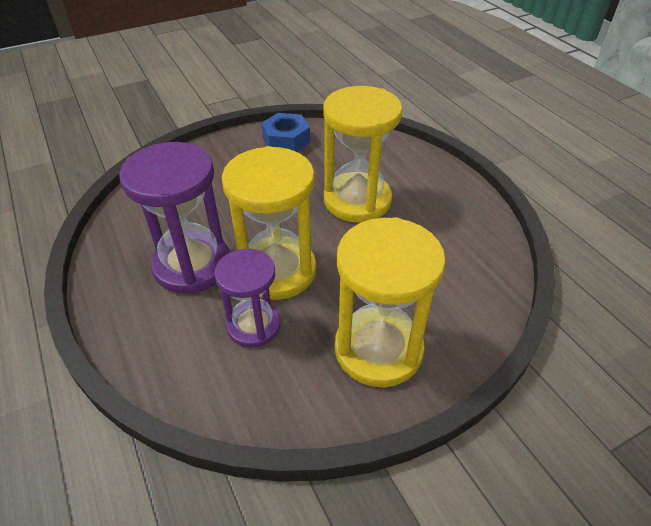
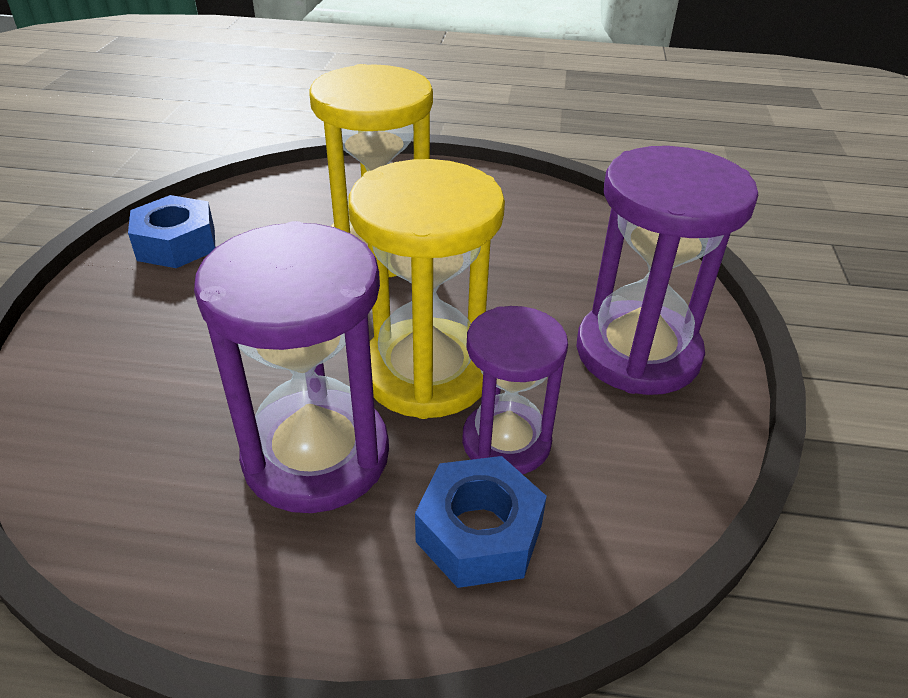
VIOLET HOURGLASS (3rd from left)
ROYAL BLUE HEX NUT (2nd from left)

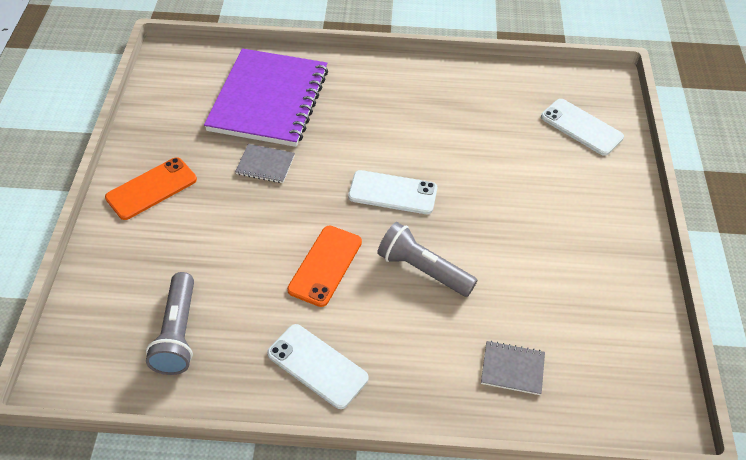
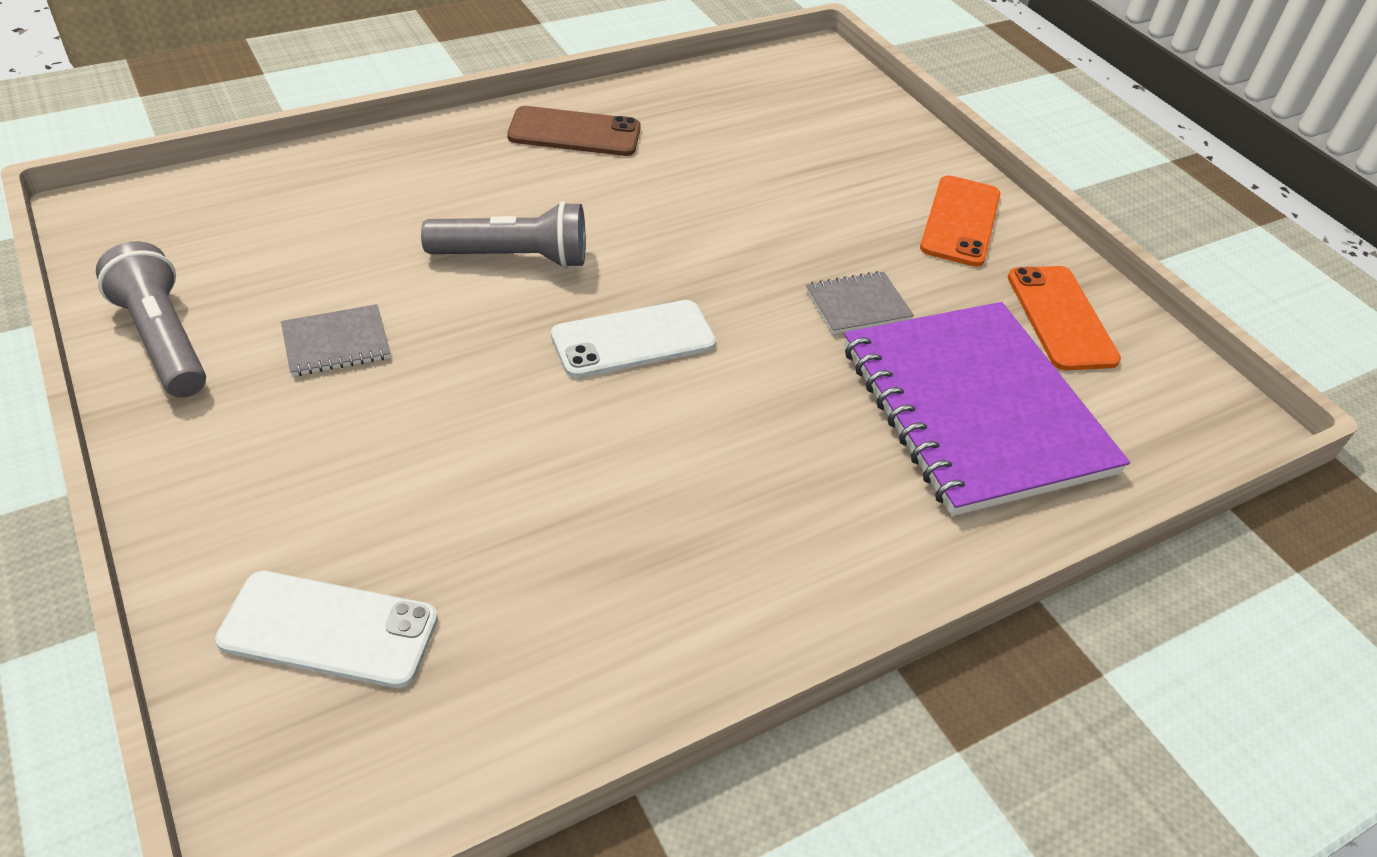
ORANGE-COLOURED SMARTPHONE (2nd from left)
ASH-GREY POCKET TORCH (1st from left)
BROWN SMARTPHONE
ASH-GREY NOTEPAD (1st from left)

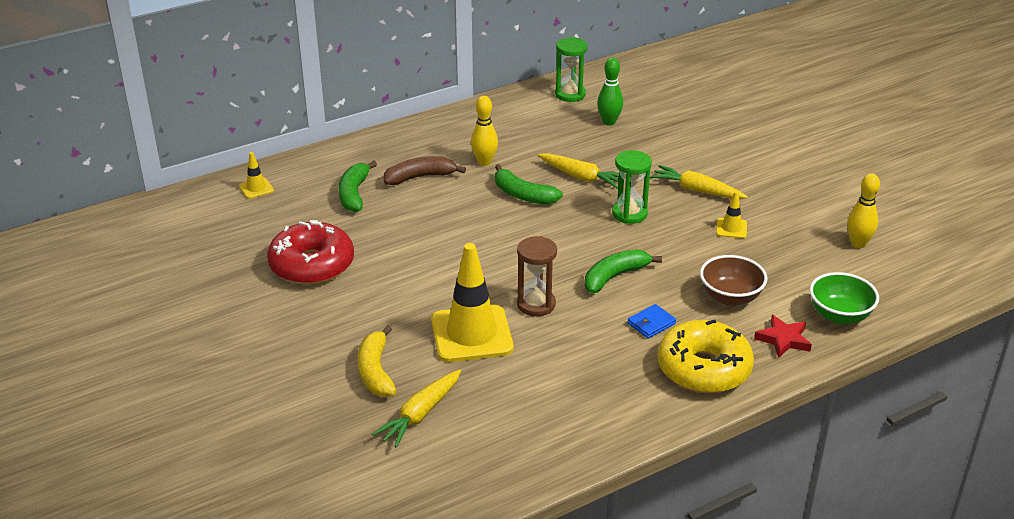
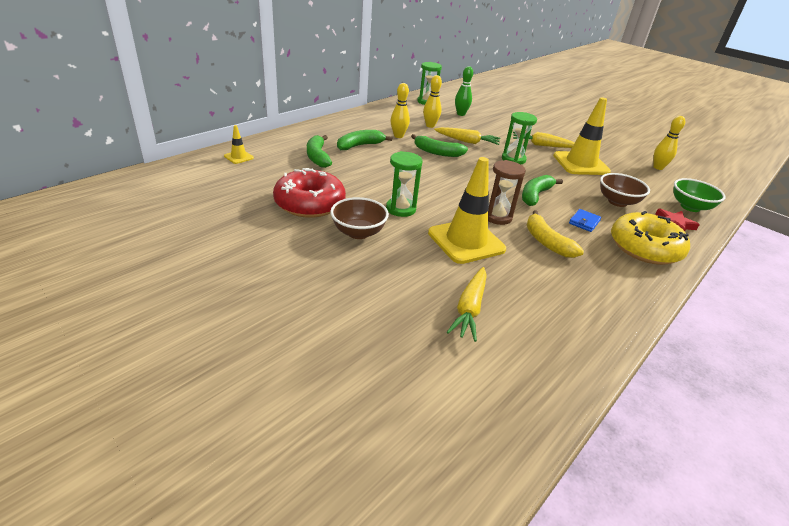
EMERALD BANANA (2nd from left)
BRIGHT YELLOW TRAFFIC CONE (3rd from left)
BRIGHT YELLOW BANANA
BRIGHT YELLOW SKITTLE (2nd from left)
EMERALD HOURGLASS (1st from left)
BROWN SERVING BOWL (1st from left)

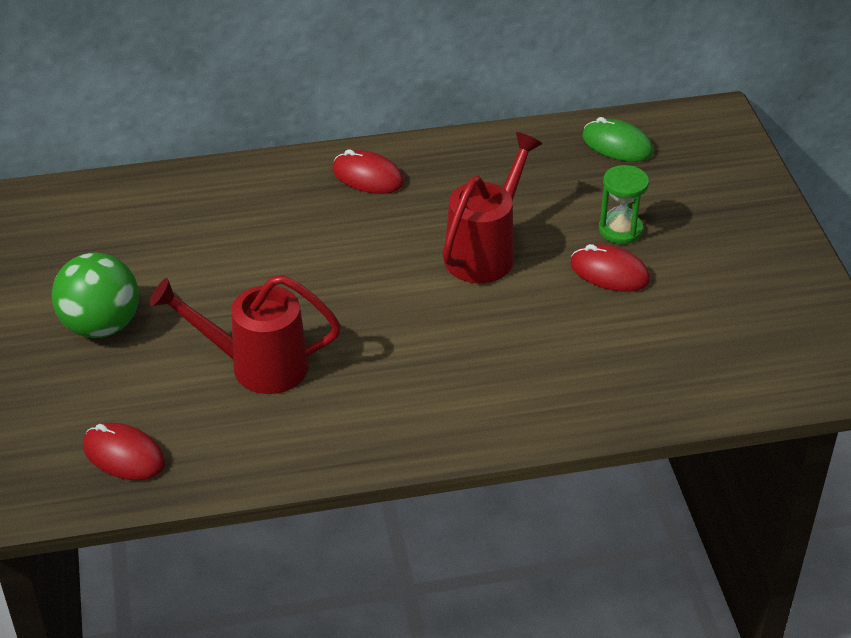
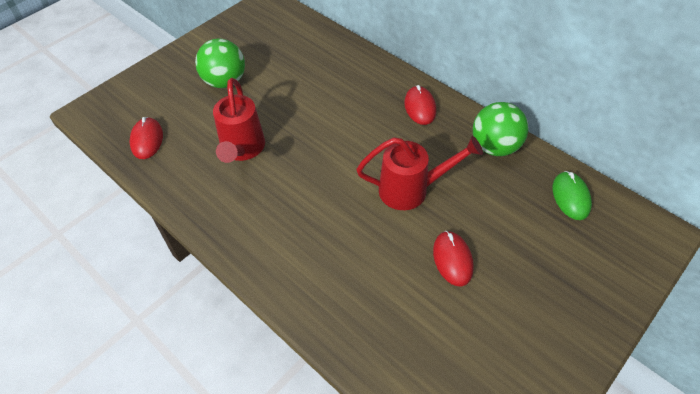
EMERALD HOURGLASS
CRIMSON WATERING CAN (1st from left)
EMERALD BALL (2nd from left)

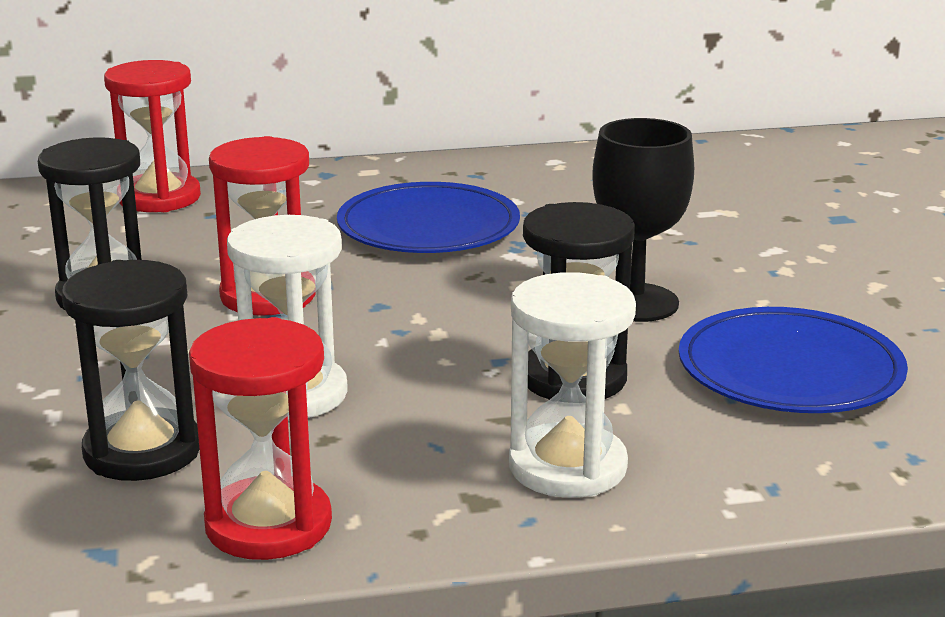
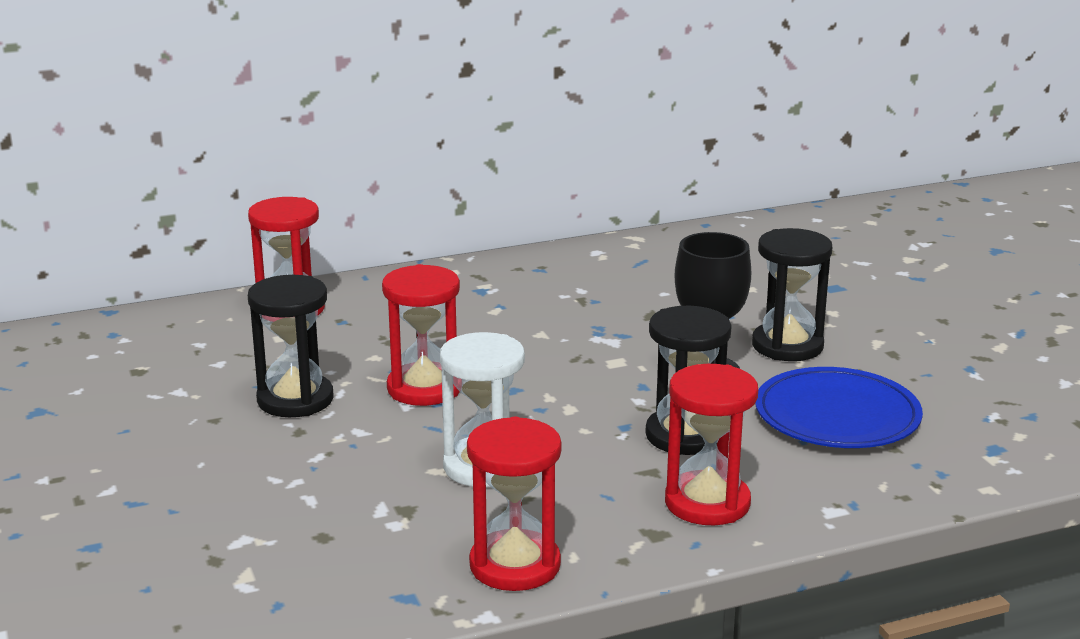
ROYAL BLUE PLATE (1st from left in the first image)
EBONY HOURGLASS (3rd from left)
CRIMSON HOURGLASS (4th from left)

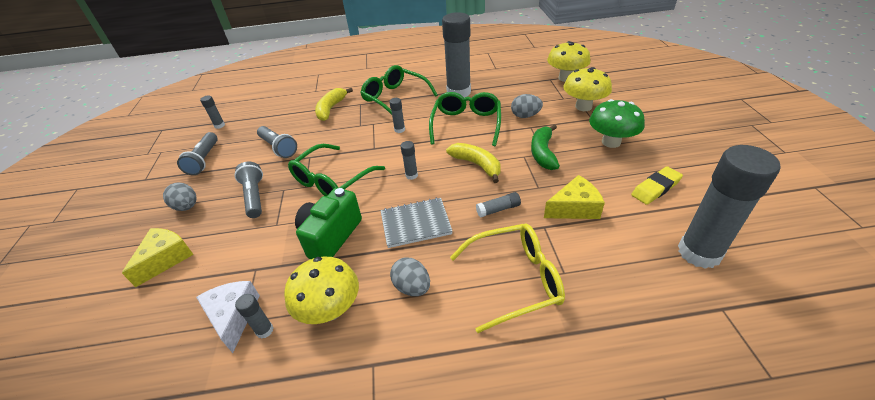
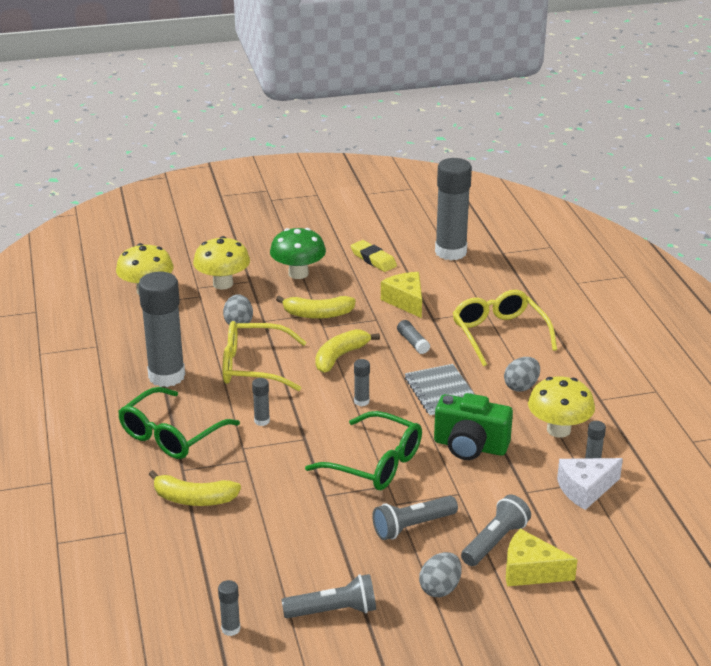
BRIGHT YELLOW EYEGLASSES (1st from left)
BRIGHT YELLOW BANANA (2nd from left)
ASH-GREY POCKET TORCH (3rd from left)

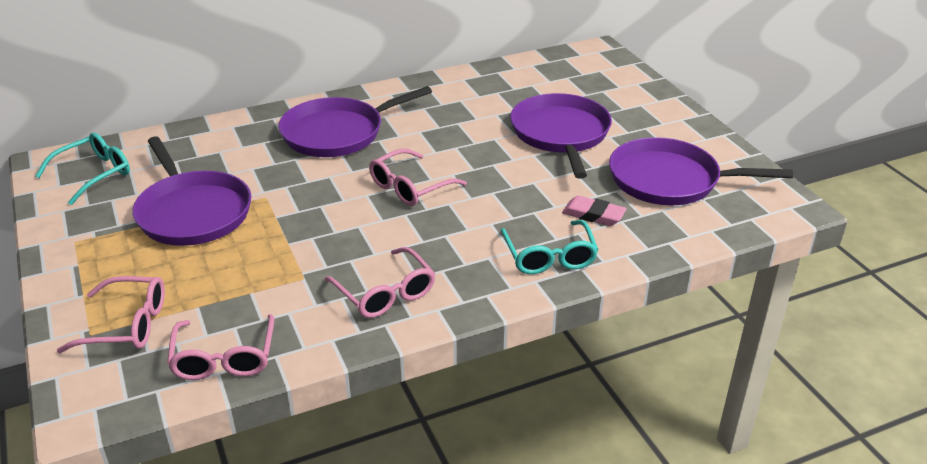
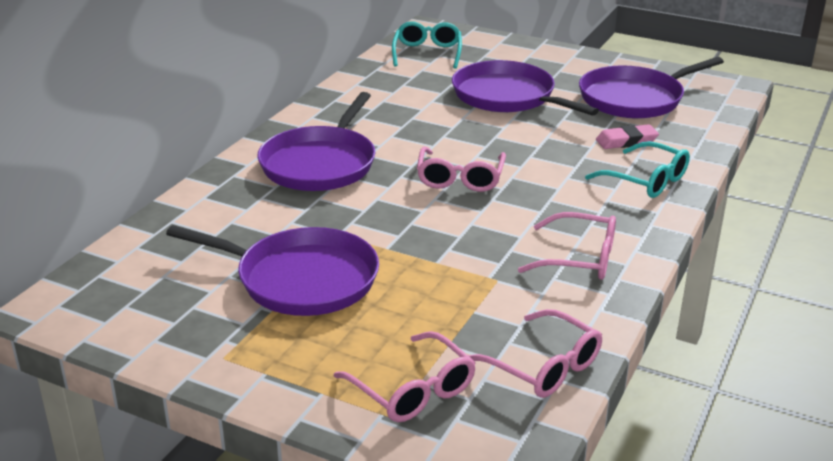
TEAL EYEGLASSES (1st from left)
ROSY EYEGLASSES (1st from left)

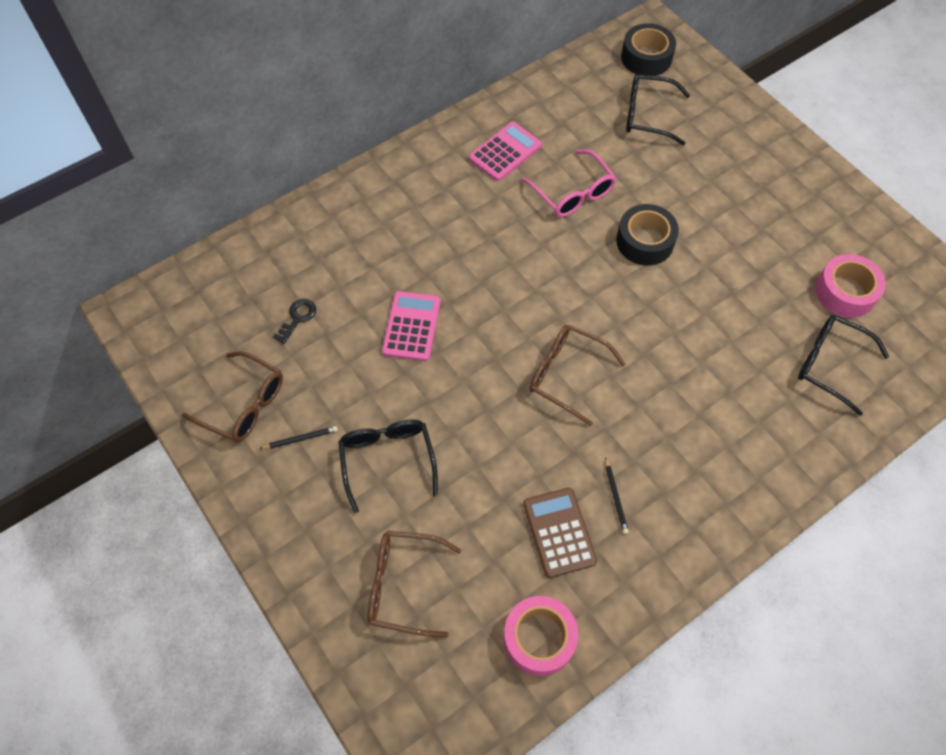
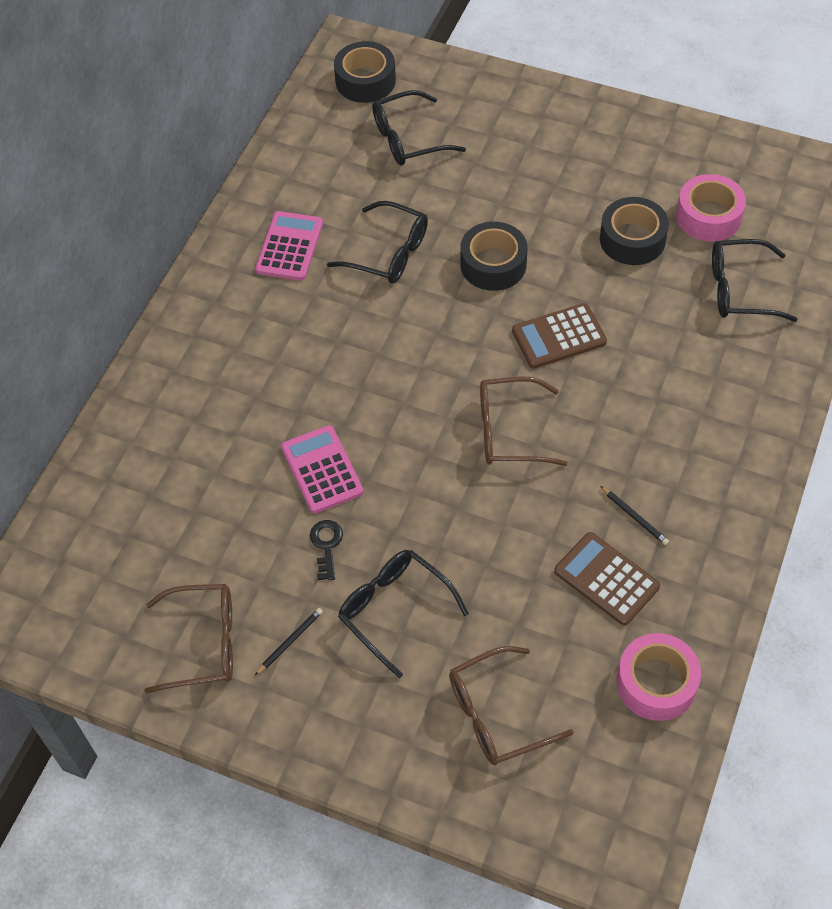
EBONY EYEGLASSES (1st from left)
EBONY LATCHKEY
EBONY TAPE (3rd from left)
BROWN CALCULATOR (1st from left)

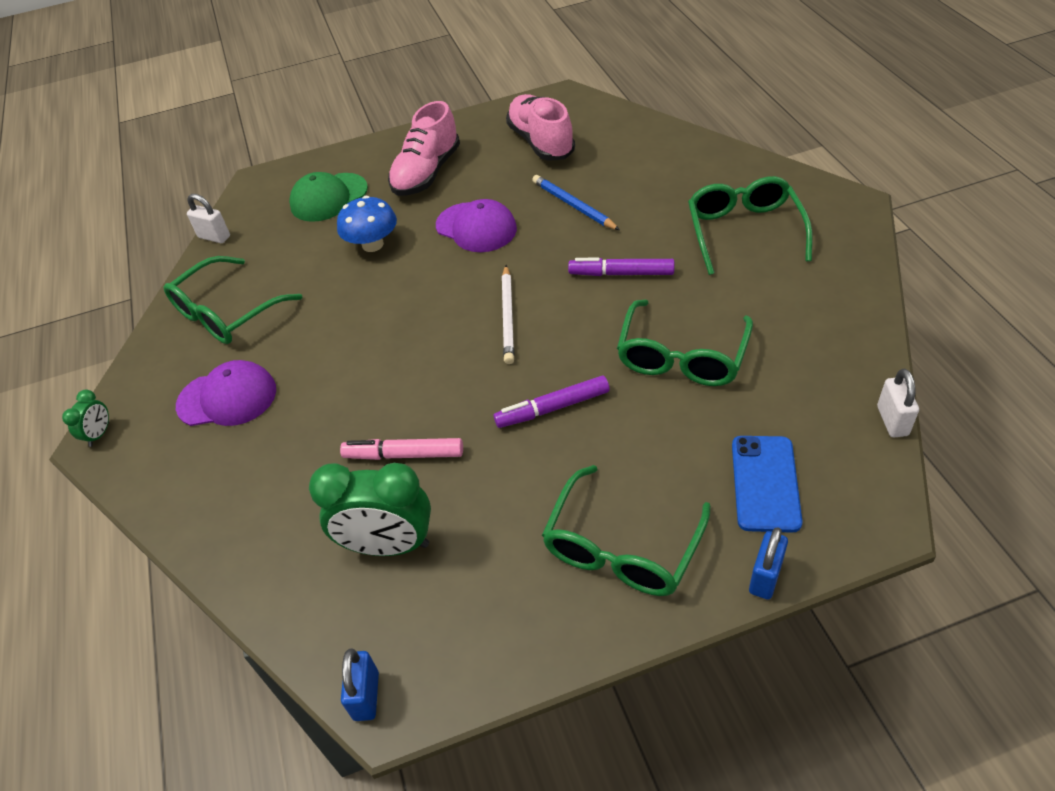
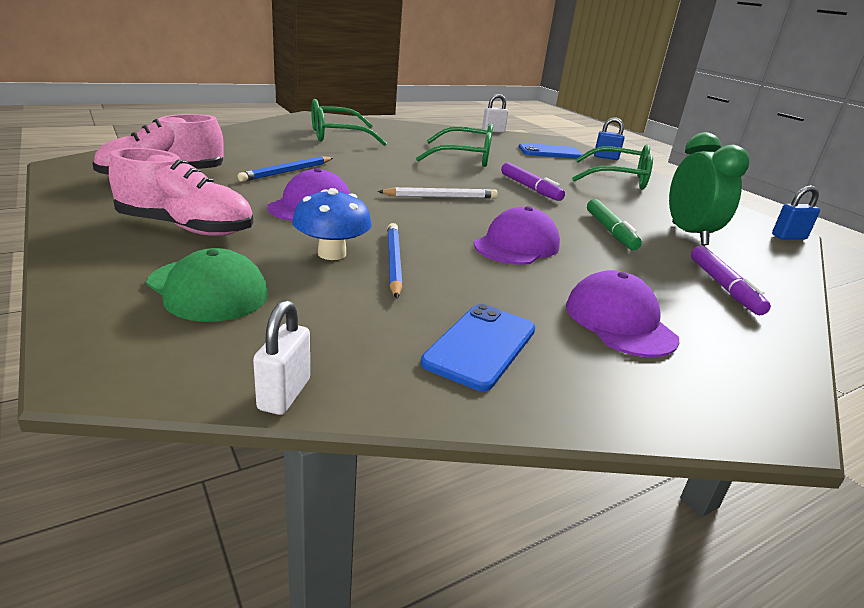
ROYAL BLUE SMARTPHONE (1st from left)
VIOLET MARKER (2nd from left)
EMERALD ALARM CLOCK (1st from left in the first image)
EMERALD MARKER
VIOLET BASEBALL CAP (2nd from left)
ROYAL BLUE WOODEN PENCIL (2nd from left)

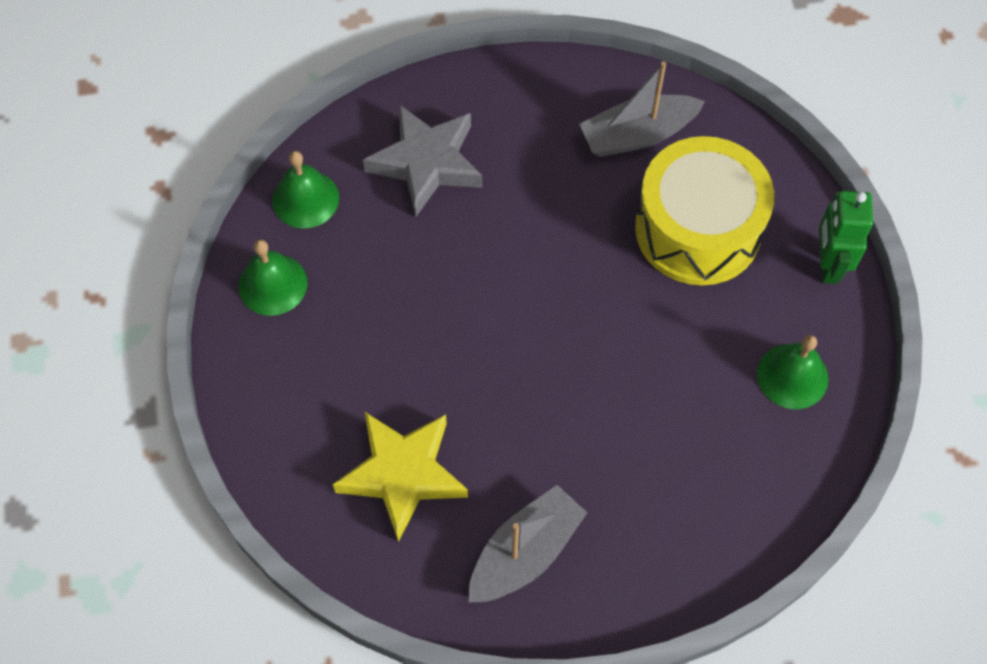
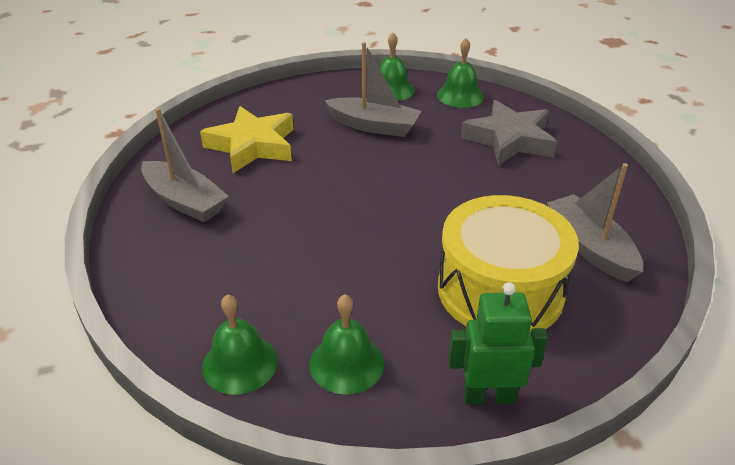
ASH-GREY SAILBOAT (2nd from left)
EMERALD SCHOOL BELL (1st from left)

